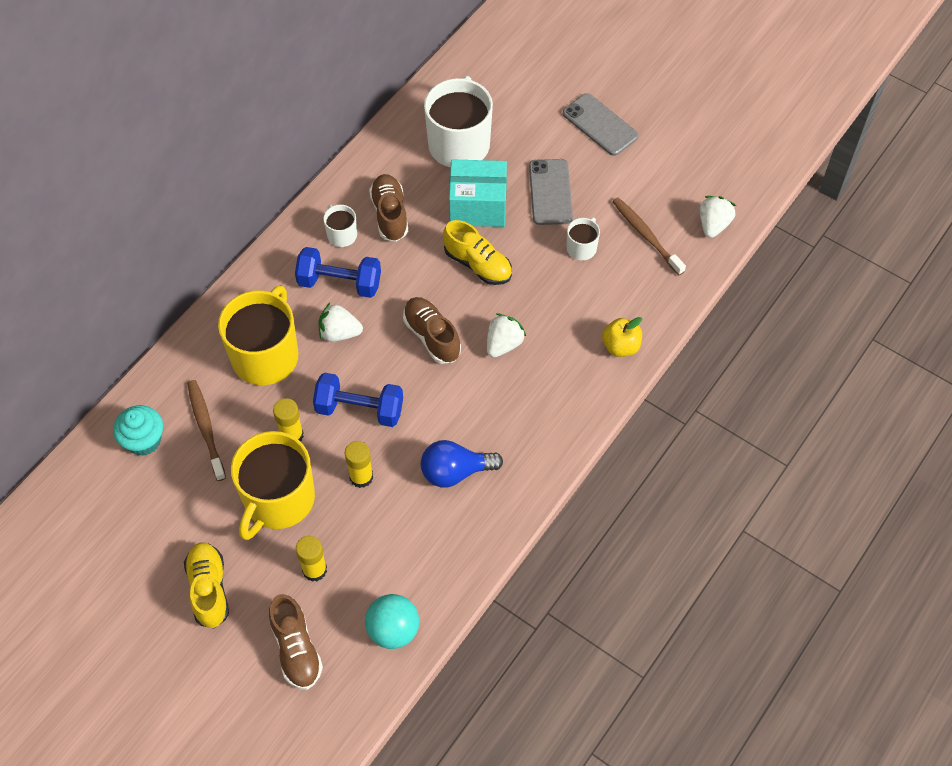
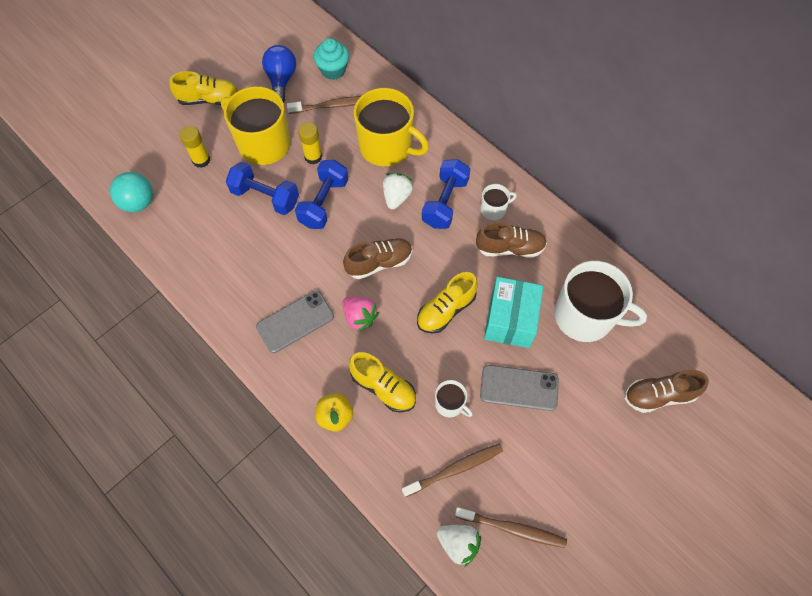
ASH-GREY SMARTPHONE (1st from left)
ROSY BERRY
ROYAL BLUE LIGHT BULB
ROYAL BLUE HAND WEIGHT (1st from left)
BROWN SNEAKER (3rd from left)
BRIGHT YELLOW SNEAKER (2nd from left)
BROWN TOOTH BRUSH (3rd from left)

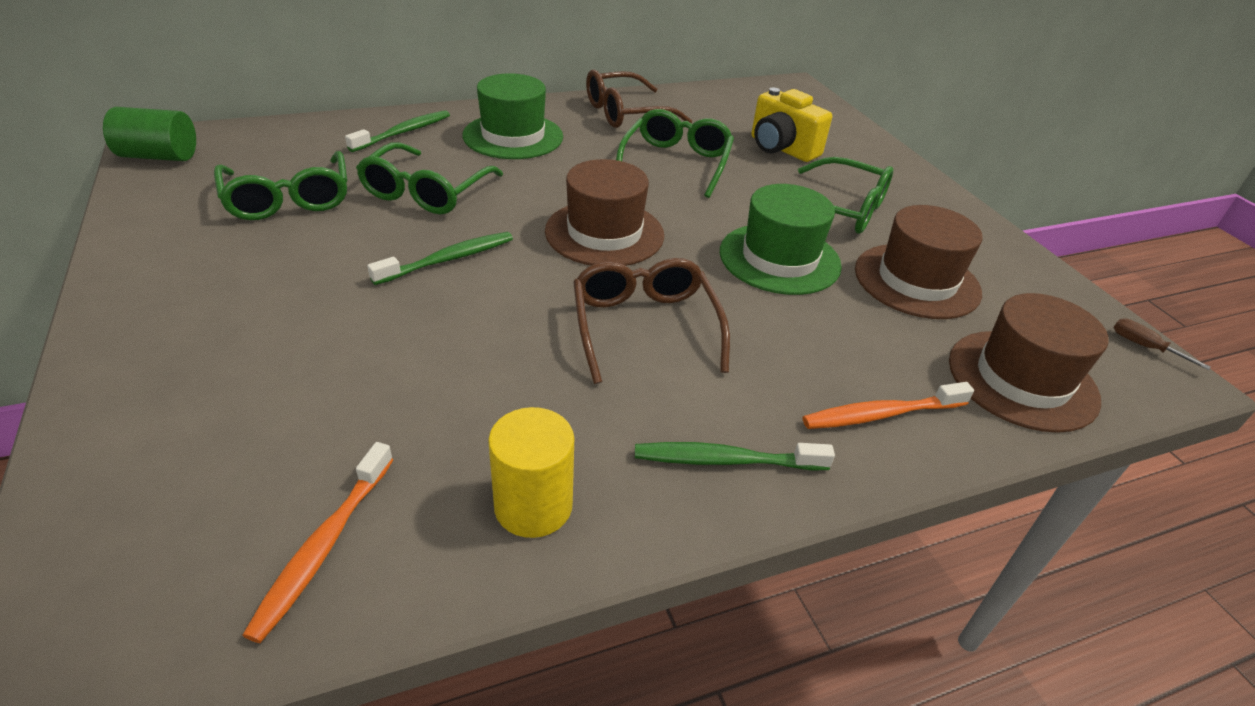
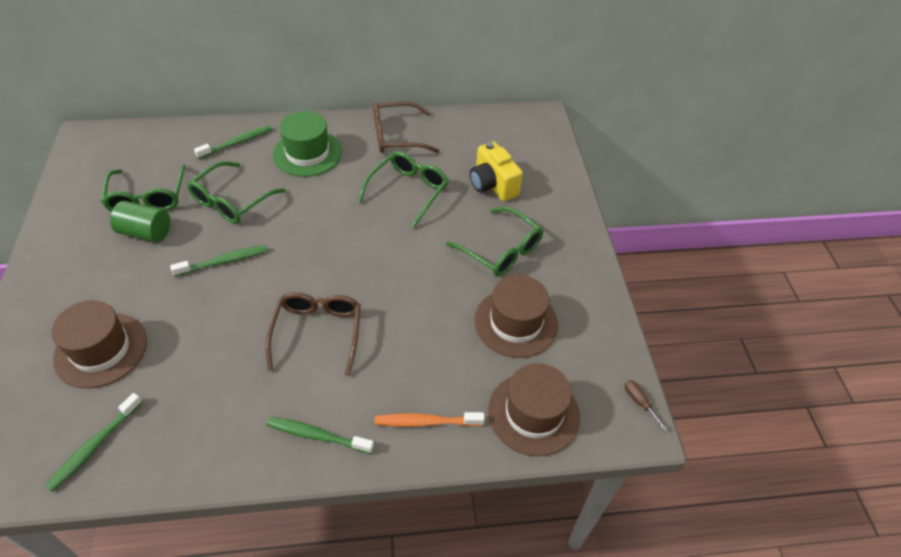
EMERALD SOLID CYLINDER
BROWN TOP HAT (1st from left)
EMERALD TOP HAT (2nd from left in the first image)
BRIGHT YELLOW SOLID CYLINDER
EMERALD TOOTH BRUSH (1st from left)

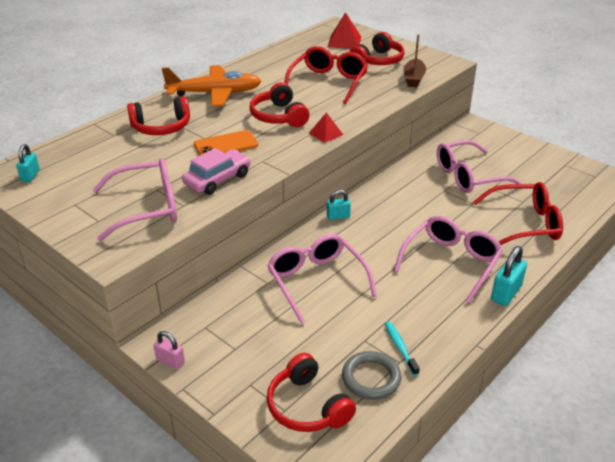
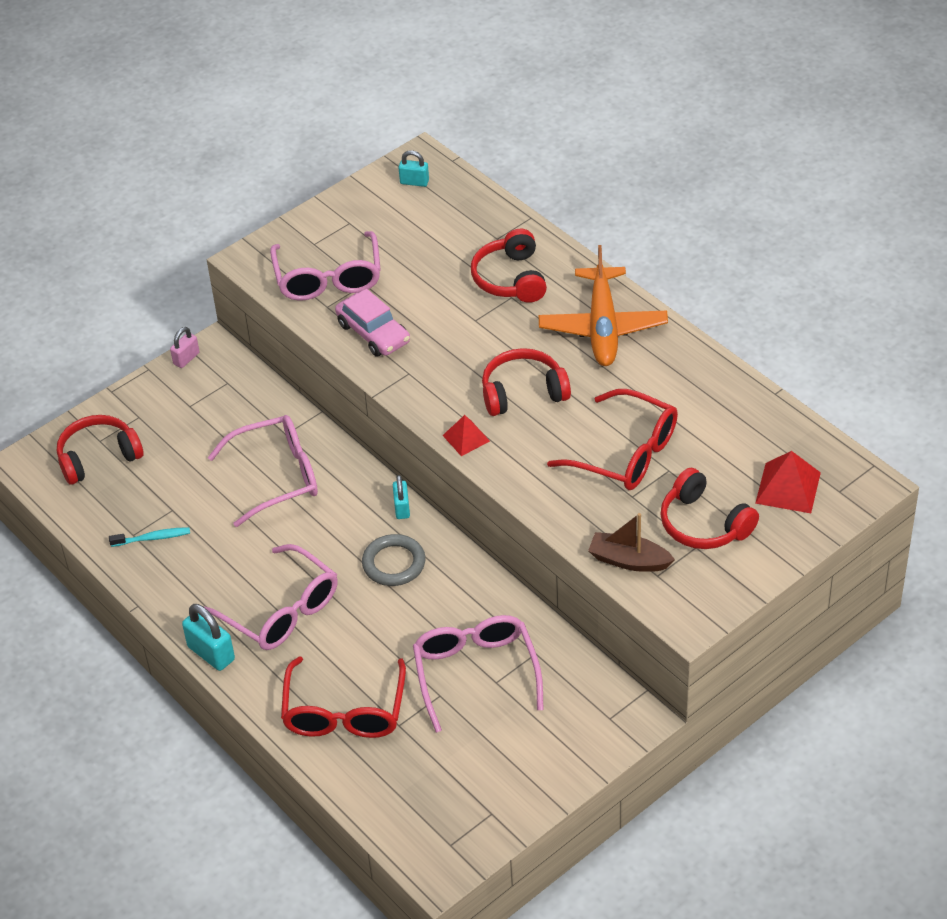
ORANGE-COLOURED SMARTPHONE
ASH-GREY RING

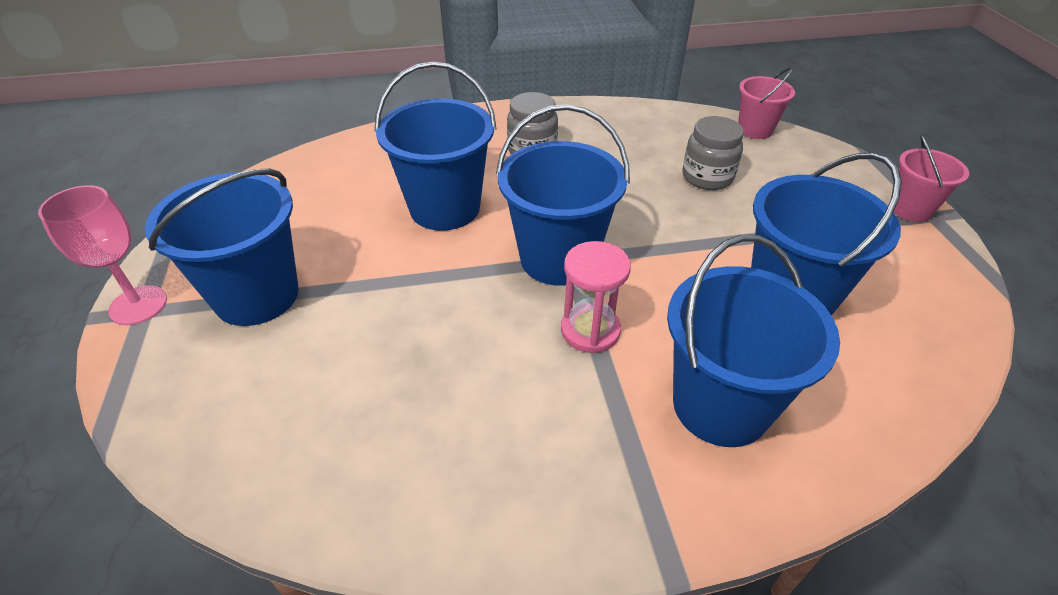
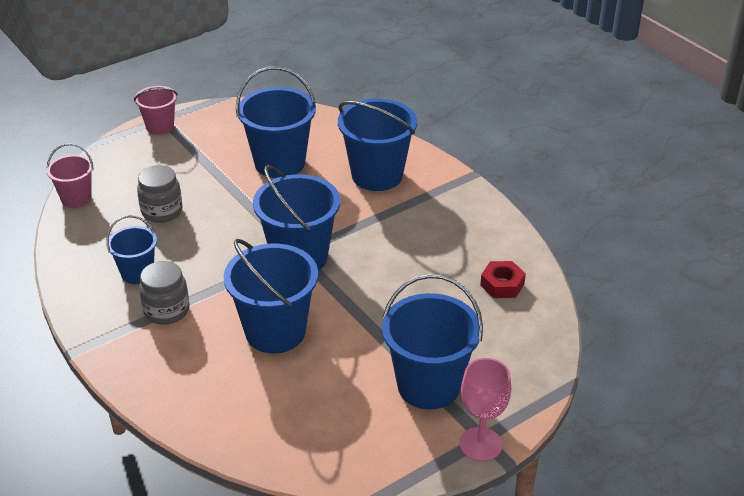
ROSY HOURGLASS
ROYAL BLUE BUCKET (1st from left)
CRIMSON HEX NUT

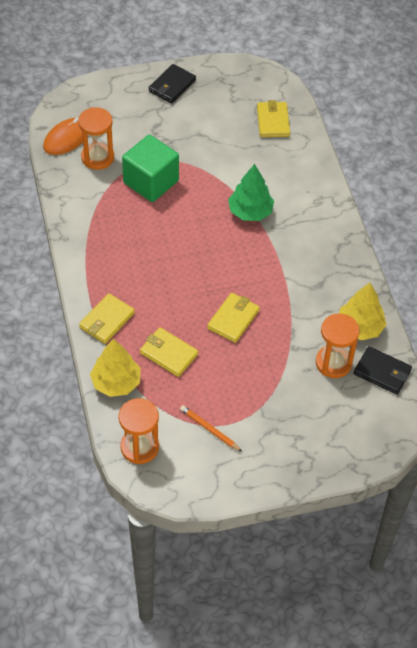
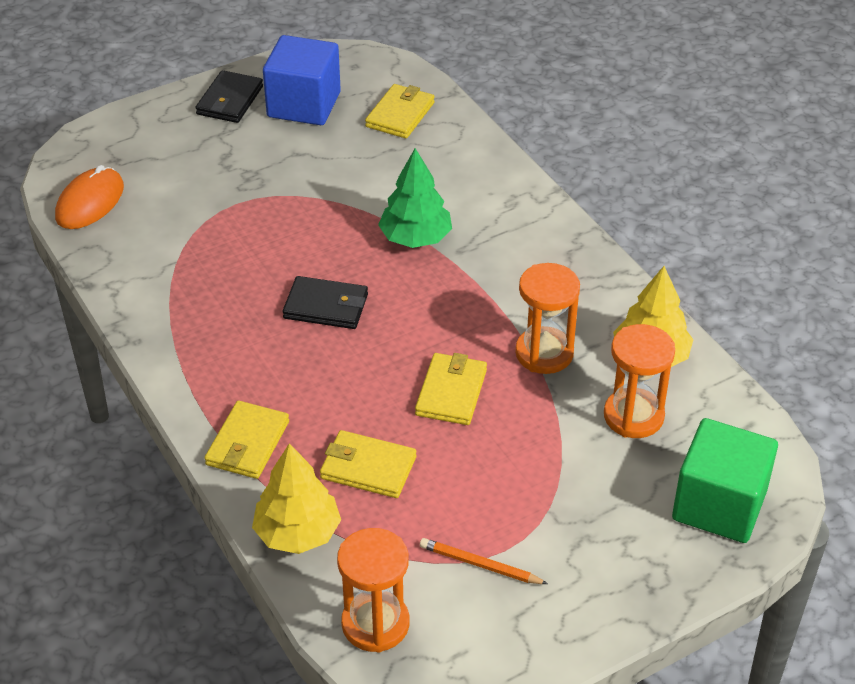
BRIGHT YELLOW BILLFOLD (3rd from left)
ORANGE-COLOURED HOURGLASS (2nd from left)
EMERALD SOLID CUBE
EBONY BILLFOLD (2nd from left)
ROYAL BLUE SOLID CUBE

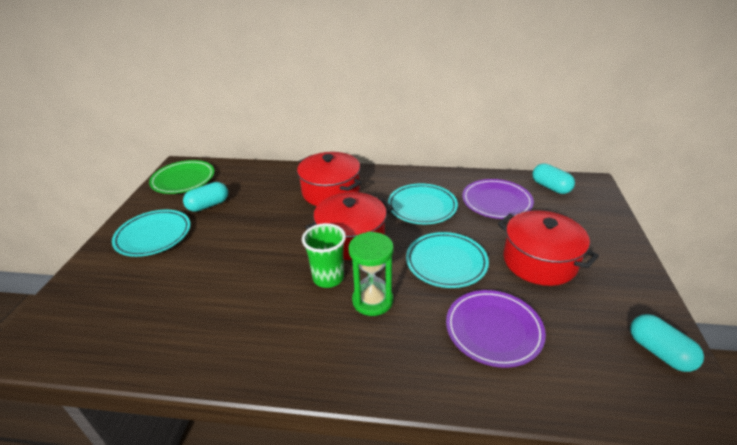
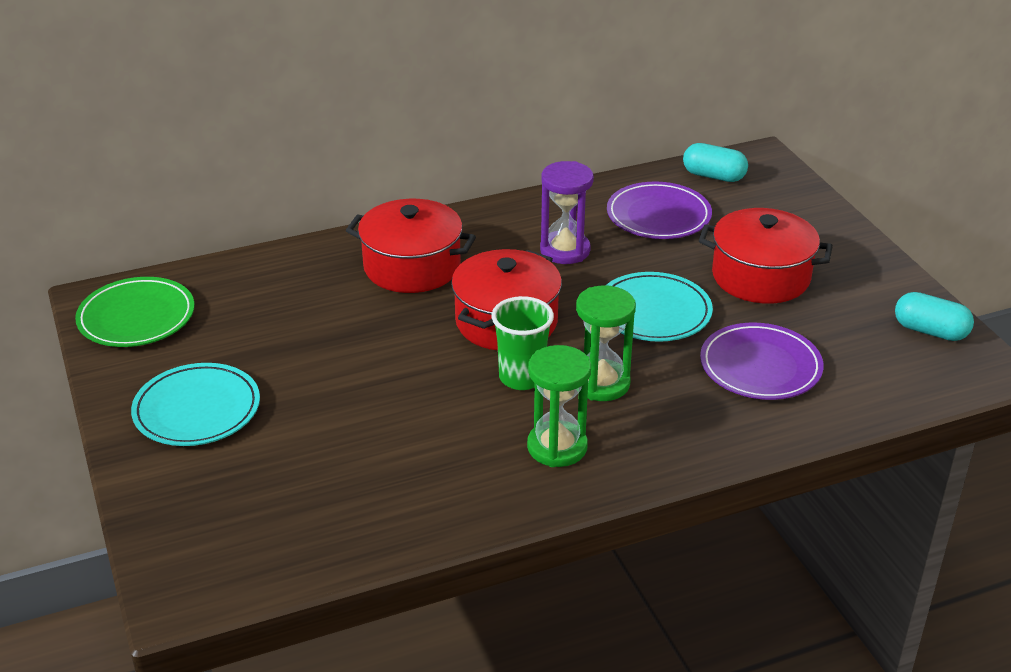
TEAL PILL SHAPE (1st from left in the first image)
VIOLET HOURGLASS
EMERALD HOURGLASS (1st from left)

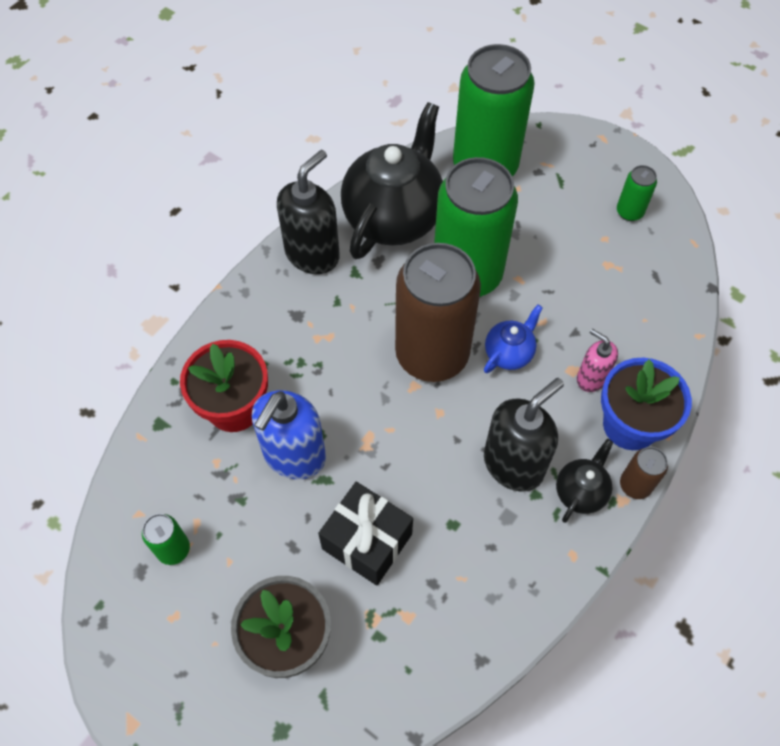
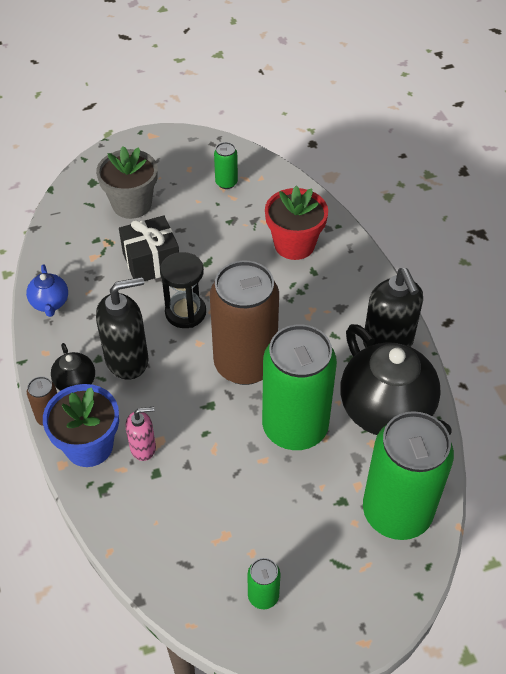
ROYAL BLUE TEA POT
EBONY SOAP PUMP (1st from left)
ROYAL BLUE SOAP PUMP
EBONY HOURGLASS

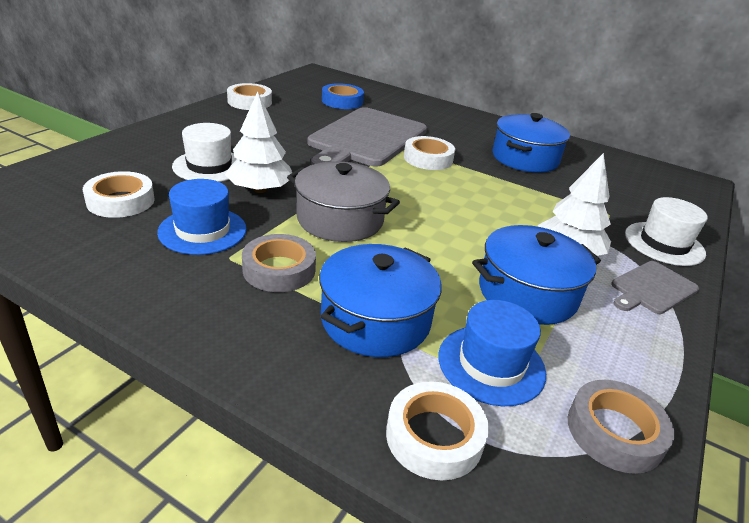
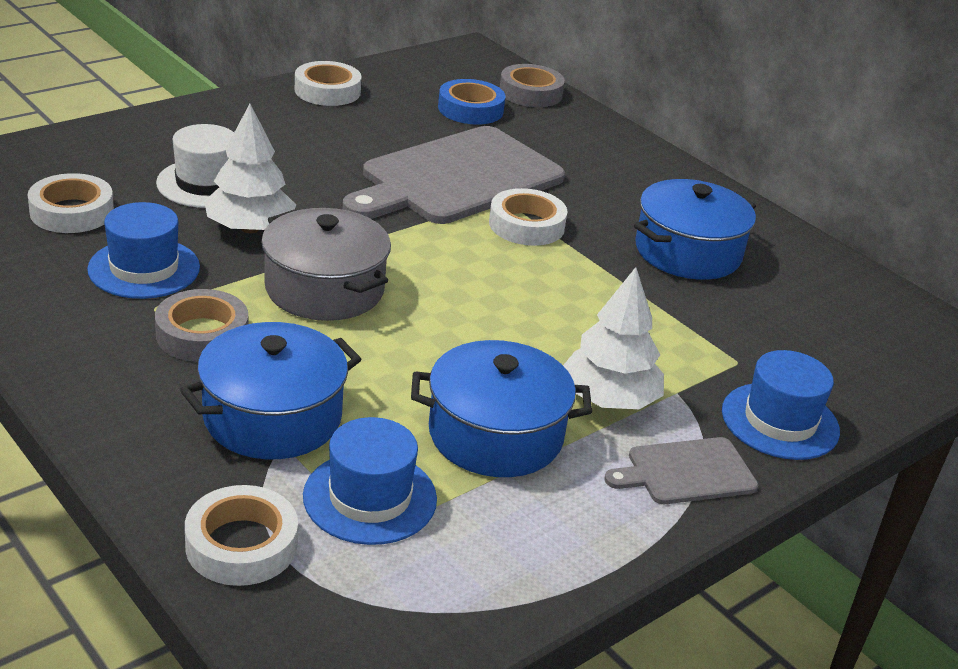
ROYAL BLUE TOP HAT (3rd from left)
ASH-GREY TAPE (2nd from left)

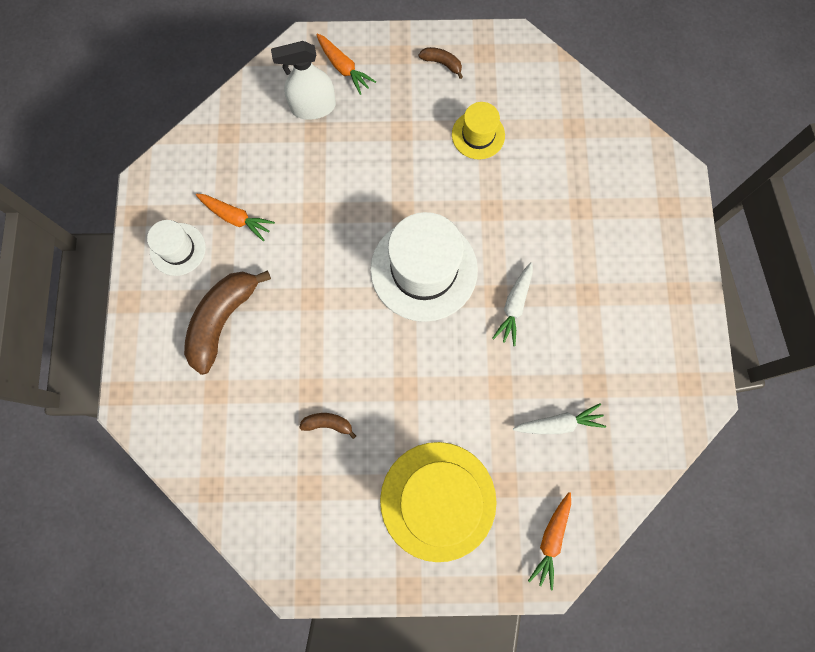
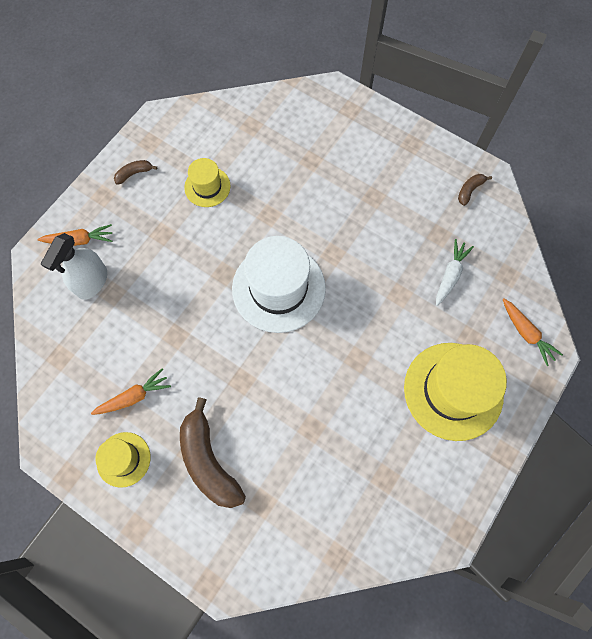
BRIGHT YELLOW TOP HAT (1st from left)
WHITE CARROT (1st from left in the first image)
BROWN BANANA (3rd from left)

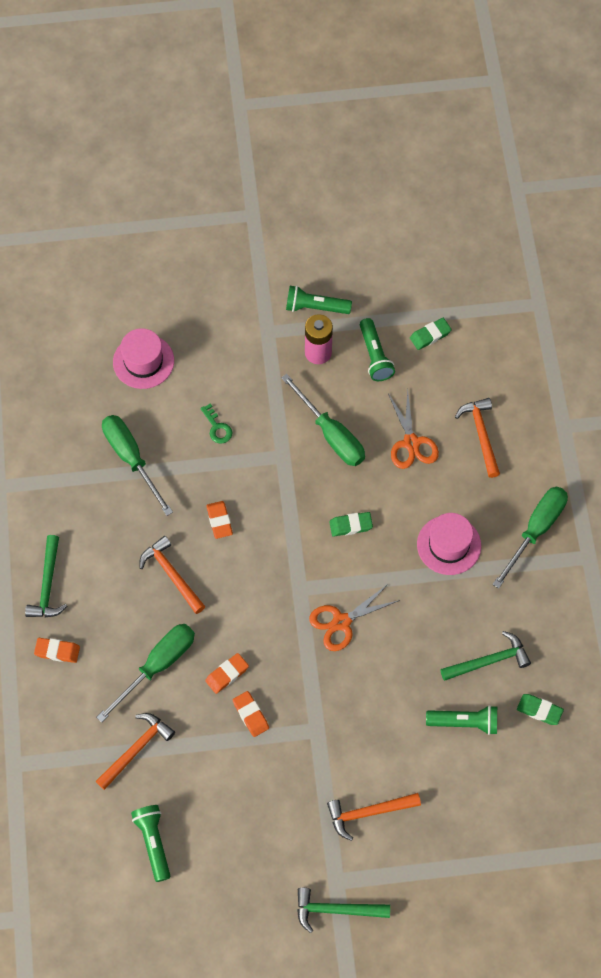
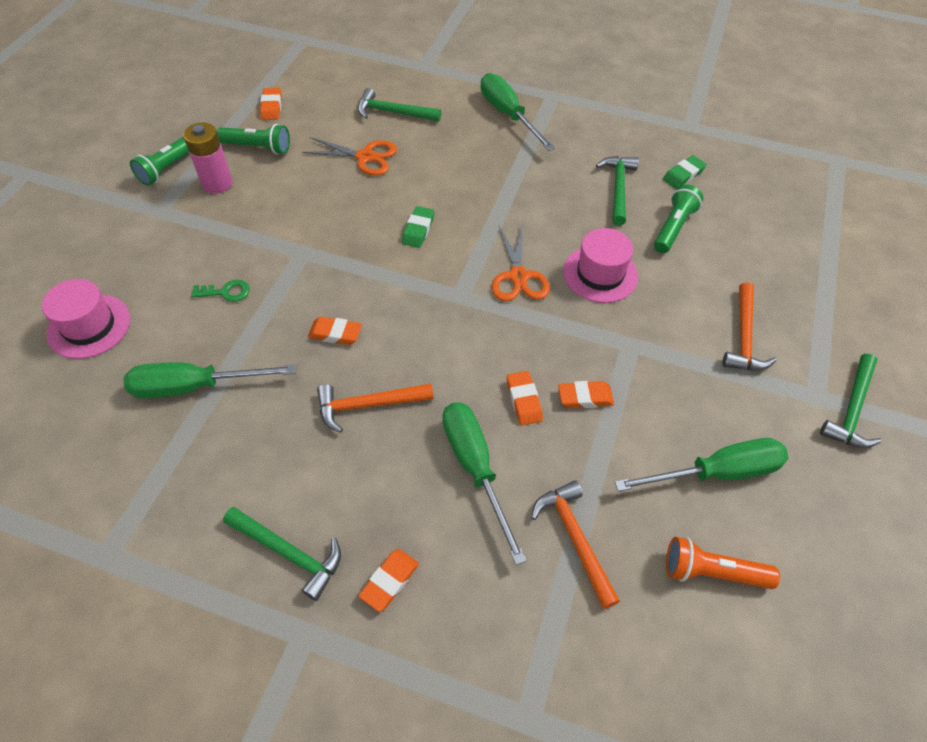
ORANGE-COLOURED GUM ERASER (1st from left)
EMERALD SCREWDRIVER (4th from left)
EMERALD HAMMER (2nd from left)
ROSY TOP HAT (2nd from left)
ORANGE-COLOURED POCKET TORCH

